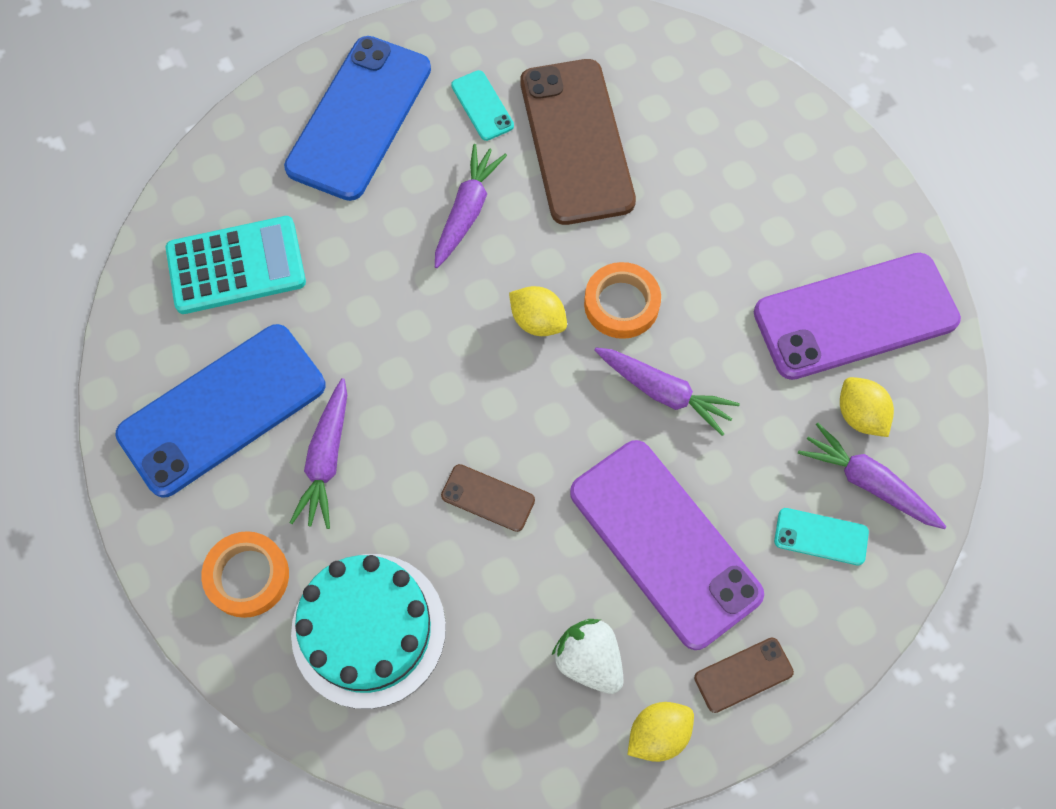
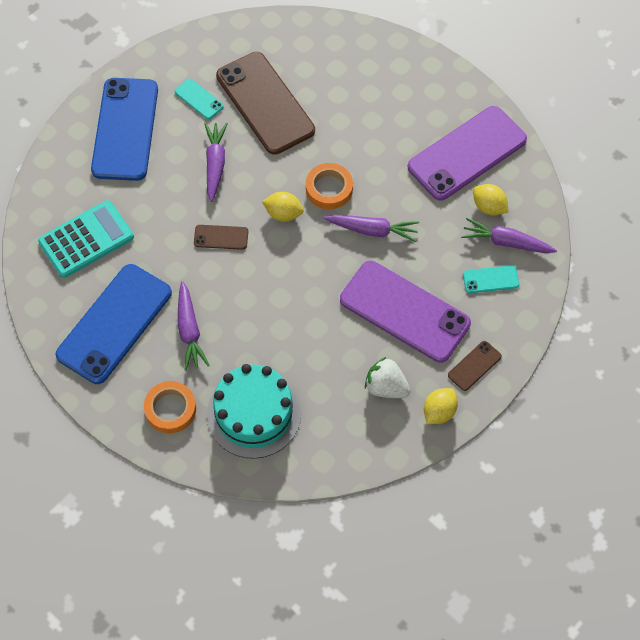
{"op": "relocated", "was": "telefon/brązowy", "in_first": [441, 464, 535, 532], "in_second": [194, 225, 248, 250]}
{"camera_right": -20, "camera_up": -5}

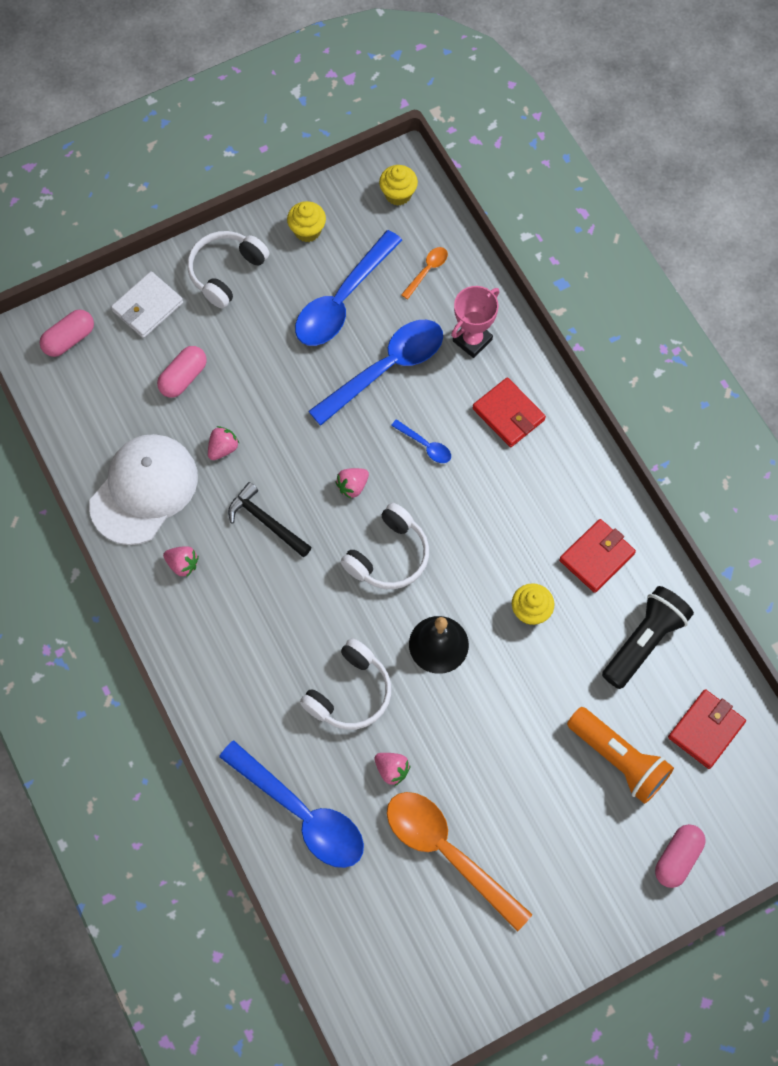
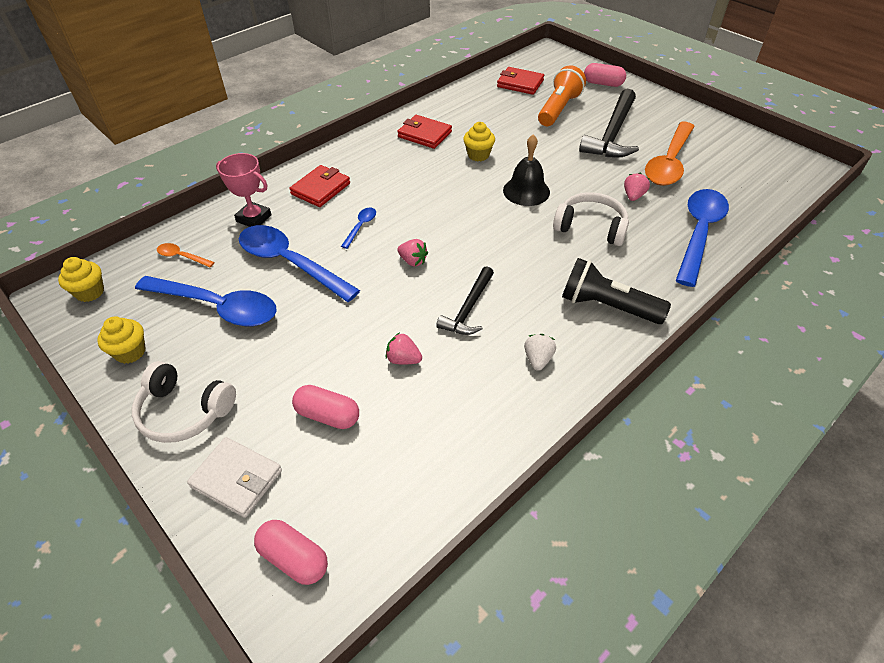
{"op": "missing", "was": "czapka/biały", "in_first": [89, 434, 198, 545]}
{"op": "missing", "was": "słuchawki/biały", "in_first": [341, 503, 429, 589]}
{"op": "colour", "was": "truskawka/różowy", "now": "truskawka/biały", "in_first": [163, 546, 199, 577], "in_second": [524, 334, 556, 371]}
{"op": "relocated", "was": "latarka/czarny", "in_first": [602, 586, 694, 689], "in_second": [562, 258, 671, 324]}
{"op": "appeared", "now": "młotek/czarny", "in_second": [579, 89, 639, 158]}
{"camera_right": -105, "camera_up": -20}

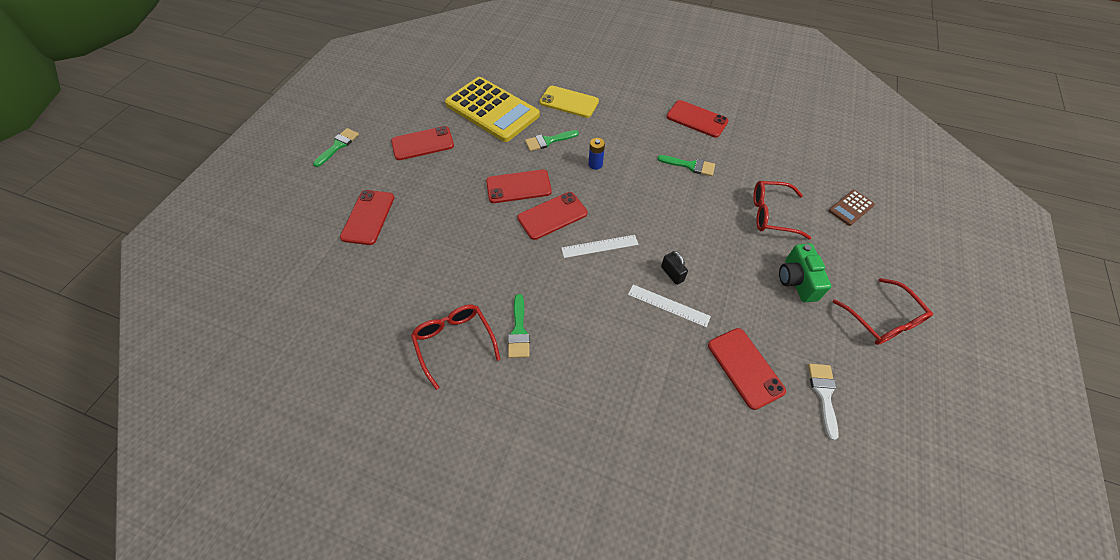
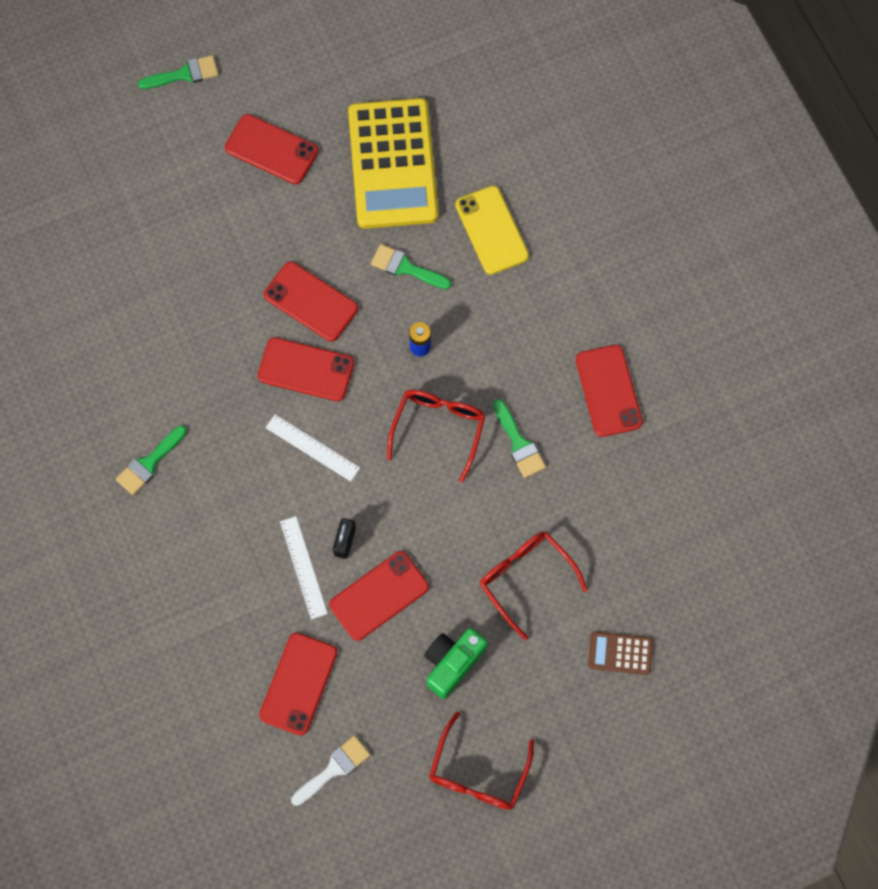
{"op": "relocated", "was": "telefon/czerwony", "in_first": [340, 190, 395, 245], "in_second": [329, 551, 429, 641]}
{"op": "relocated", "was": "okulary/czerwony", "in_first": [411, 305, 501, 390], "in_second": [387, 389, 485, 482]}
{"camera_right": 45, "camera_up": 15}

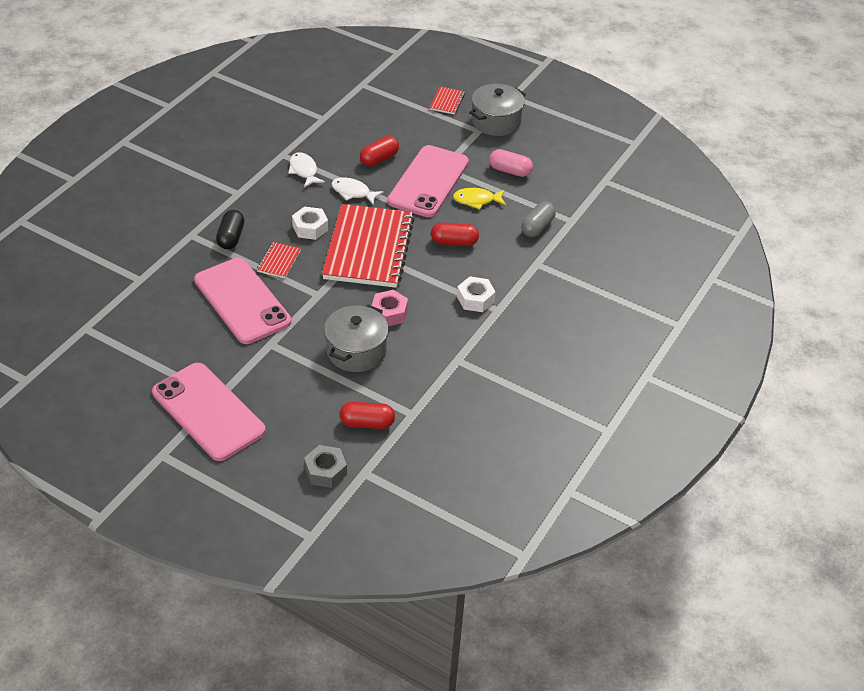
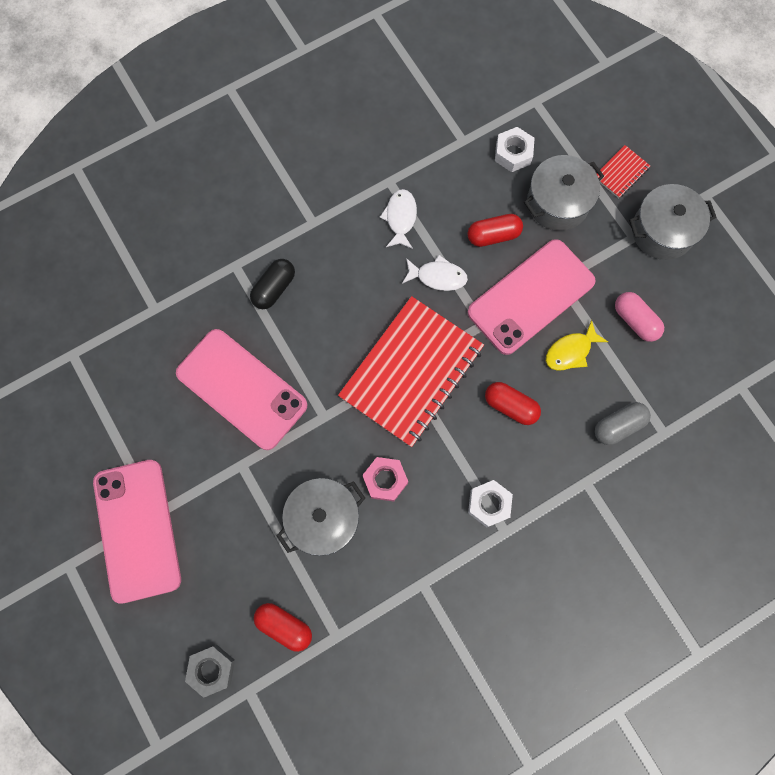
{"op": "spun", "was": "ryba/biały", "in_first": [331, 177, 384, 205], "in_second": [402, 255, 468, 291], "clockwise": 135}
{"op": "spun", "was": "ryba/żółty", "in_first": [453, 188, 506, 209], "in_second": [546, 320, 608, 371], "clockwise": -60}
{"op": "relocated", "was": "nakrętka/biały", "in_first": [292, 206, 328, 240], "in_second": [495, 127, 535, 172]}
{"op": "missing", "was": "zeszyt/czerwony", "in_first": [257, 242, 301, 278]}
{"op": "spun", "was": "telefon/różowy", "in_first": [194, 258, 291, 344], "in_second": [176, 329, 308, 450], "clockwise": -45}
{"op": "appeared", "now": "garnek/szary", "in_second": [524, 155, 604, 231]}
{"camera_right": 30, "camera_up": 30}

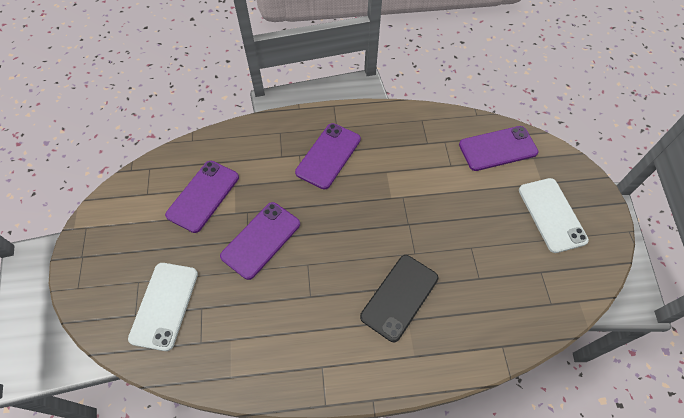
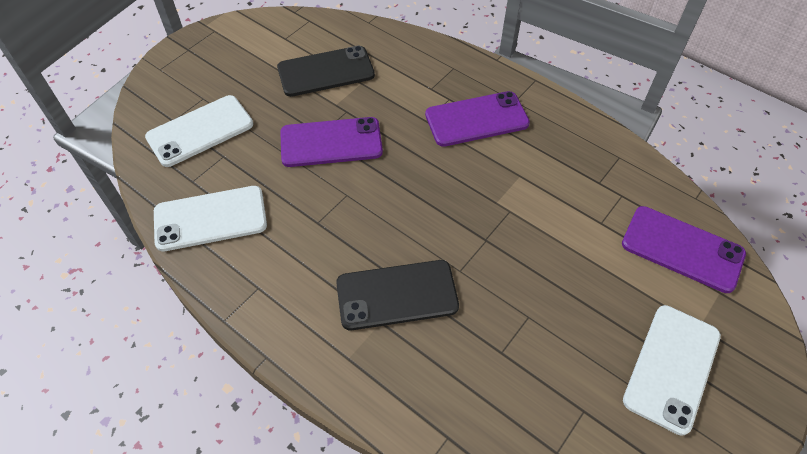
{"op": "colour", "was": "telefon/fioletowy", "now": "telefon/czarny", "in_first": [165, 161, 239, 233], "in_second": [277, 46, 375, 97]}
{"op": "appeared", "now": "telefon/biały", "in_second": [154, 186, 267, 252]}
{"camera_right": 45, "camera_up": -5}

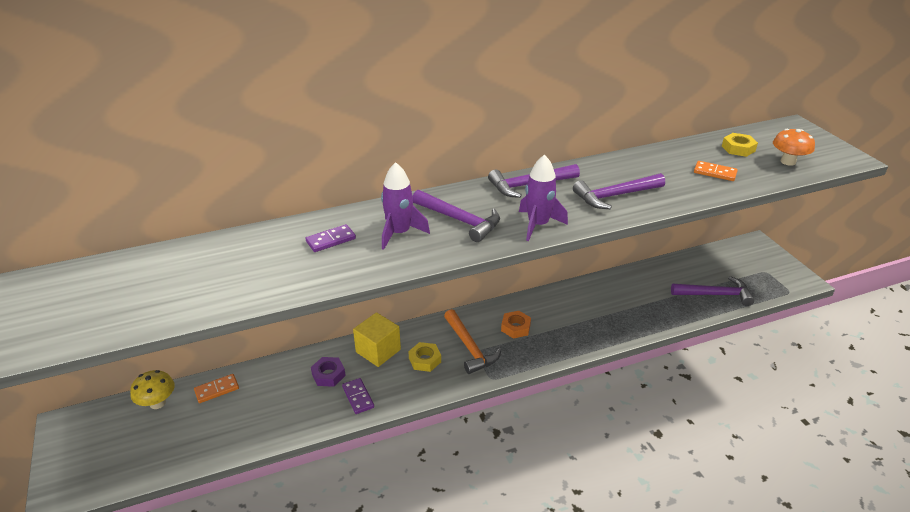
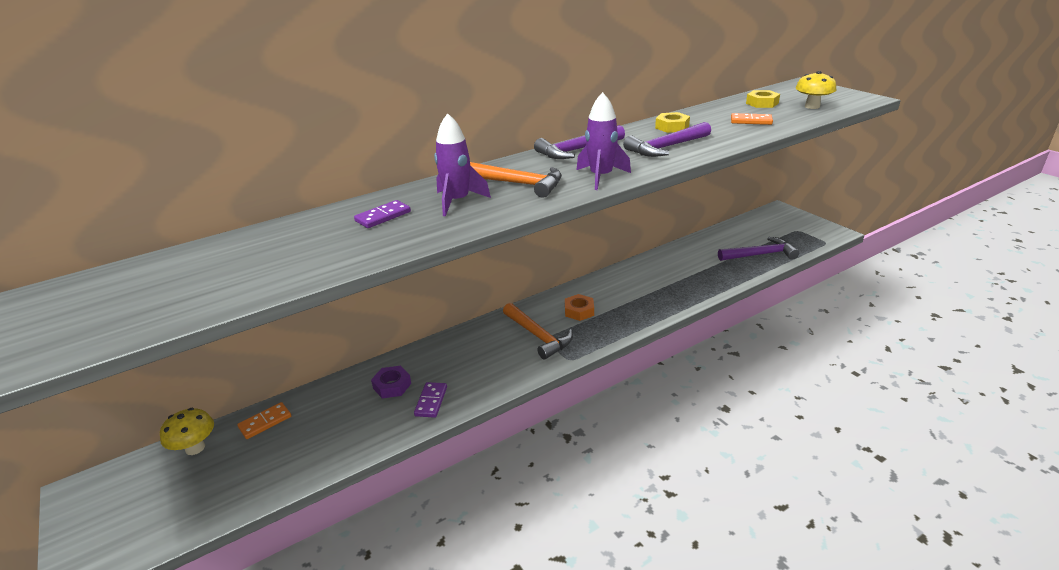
{"op": "colour", "was": "grzyb/pomarańczowy", "now": "grzyb/żółty", "in_first": [773, 129, 815, 166], "in_second": [796, 71, 836, 109]}
{"op": "colour", "was": "młotek/fioletowy", "now": "młotek/pomarańczowy", "in_first": [412, 190, 500, 242], "in_second": [470, 162, 562, 198]}
{"op": "missing", "was": "sześcian/żółty", "in_first": [353, 312, 401, 367]}
{"op": "relocated", "was": "nakrętka/żółty", "in_first": [408, 342, 441, 372], "in_second": [655, 112, 690, 133]}
{"op": "spun", "was": "kostka domina/fioletowy", "in_first": [342, 378, 374, 414], "in_second": [414, 382, 447, 418], "clockwise": 45}
{"camera_right": -10, "camera_up": -5}

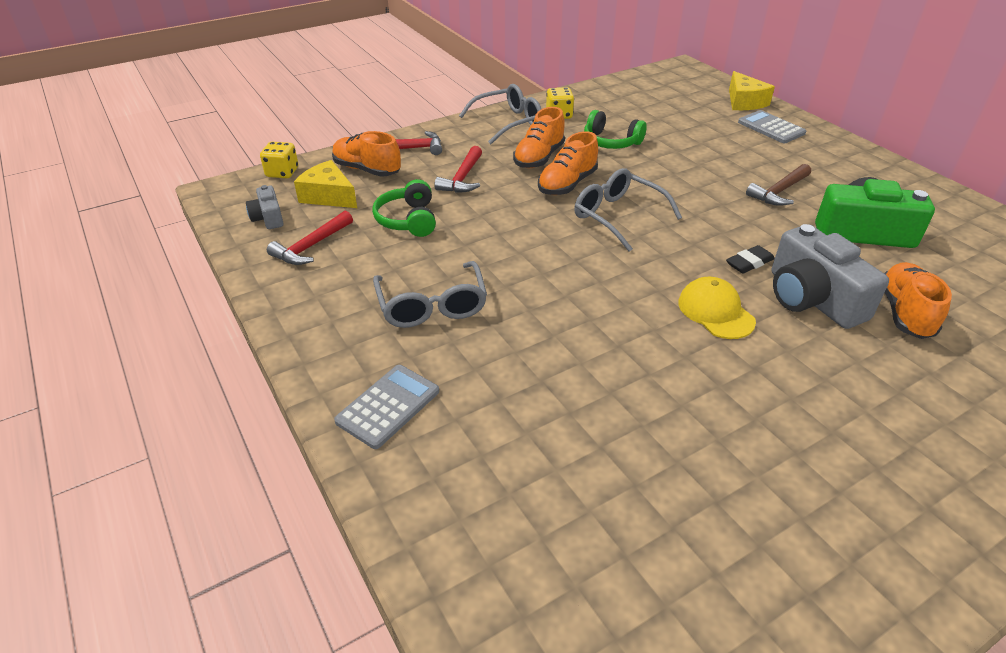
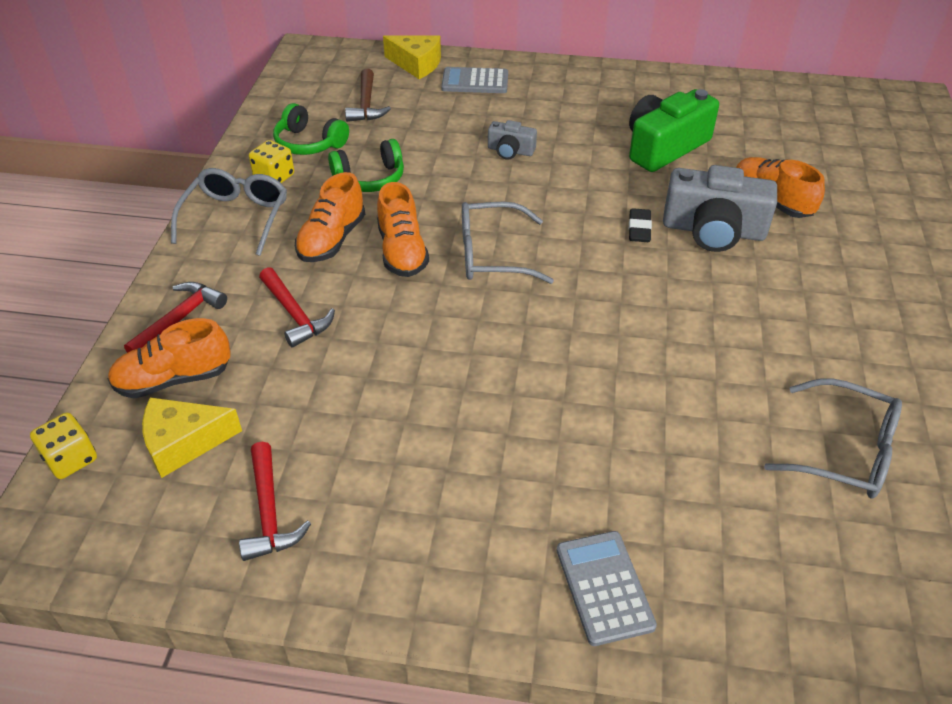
{"op": "spun", "was": "but/pomarańczowy", "in_first": [513, 107, 565, 168], "in_second": [295, 172, 365, 262], "clockwise": 45}
{"op": "relocated", "was": "młotek/brązowy", "in_first": [746, 164, 811, 206], "in_second": [345, 68, 391, 122]}
{"op": "relocated", "was": "słuchawki/zielony", "in_first": [372, 179, 436, 237], "in_second": [273, 103, 349, 155]}
{"op": "relocated", "was": "aparat fotograficzny/szary", "in_first": [246, 185, 284, 229], "in_second": [488, 120, 537, 160]}
{"op": "relocated", "was": "okulary/szary", "in_first": [373, 261, 487, 328], "in_second": [764, 378, 902, 499]}
{"op": "missing", "was": "czapka/żółty", "in_first": [678, 277, 756, 339]}
{"camera_right": -50, "camera_up": 5}

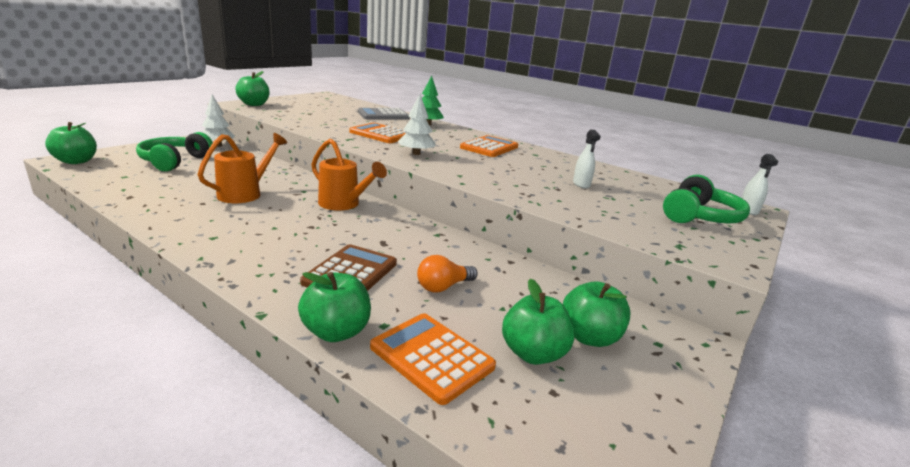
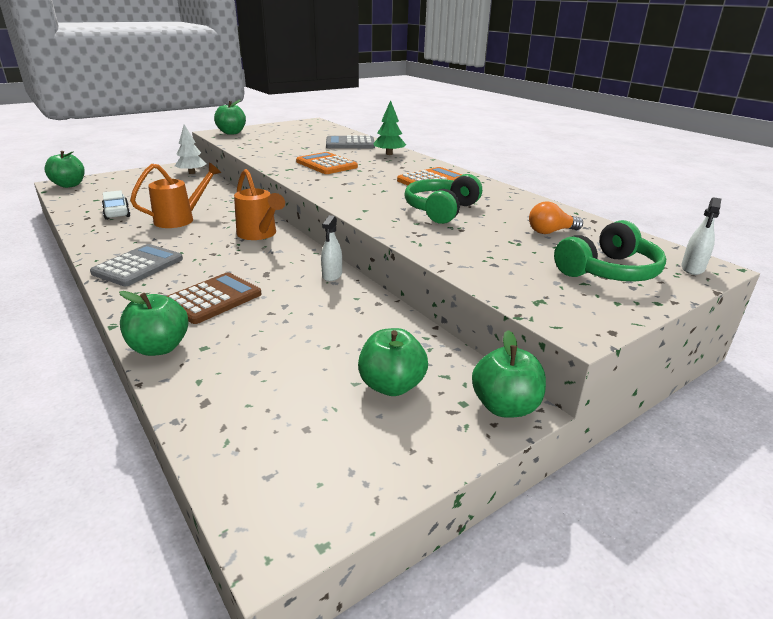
{"op": "missing", "was": "drzewko/biały", "in_first": [398, 94, 436, 155]}
{"op": "relocated", "was": "spryskiwacz/biały", "in_first": [573, 130, 601, 188], "in_second": [321, 215, 342, 281]}
{"op": "relocated", "was": "słuchawki/zielony", "in_first": [136, 132, 213, 172], "in_second": [404, 174, 482, 224]}
{"op": "relocated", "was": "żarówka/pomarańczowy", "in_first": [417, 255, 478, 292], "in_second": [529, 201, 583, 234]}
{"op": "relocated", "was": "jabłko/zielony", "in_first": [502, 279, 575, 365], "in_second": [472, 330, 546, 418]}
{"op": "missing", "was": "kalkulator/pomarańczowy", "in_first": [370, 313, 496, 405]}
{"op": "appeared", "now": "samochód/biały", "in_second": [102, 190, 130, 220]}
{"op": "appeared", "now": "kalkulator/szary", "in_second": [90, 244, 183, 286]}
{"camera_right": 20, "camera_up": 5}

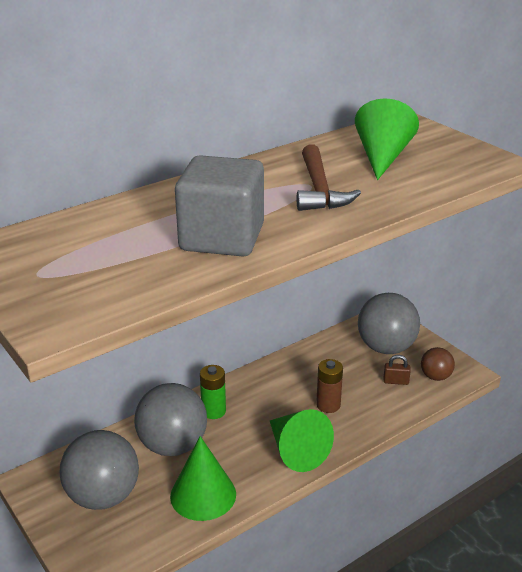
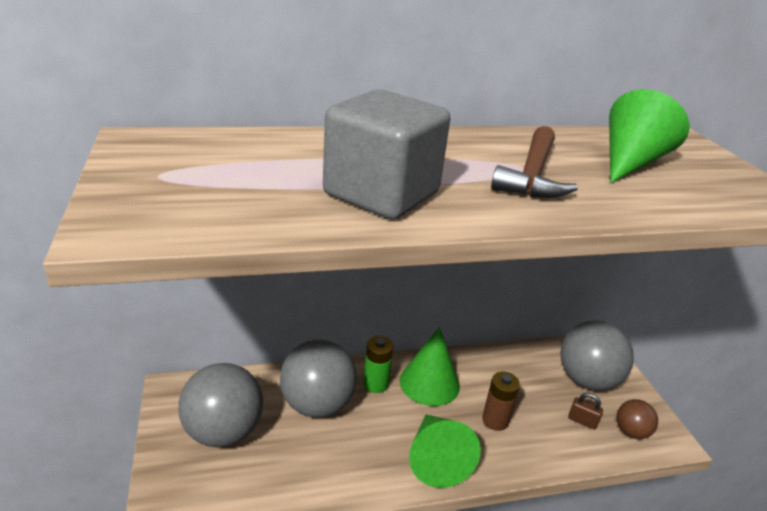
{"op": "relocated", "was": "stożek/zielony", "in_first": [170, 436, 236, 521], "in_second": [400, 327, 460, 406]}
{"camera_right": 20, "camera_up": 0}

